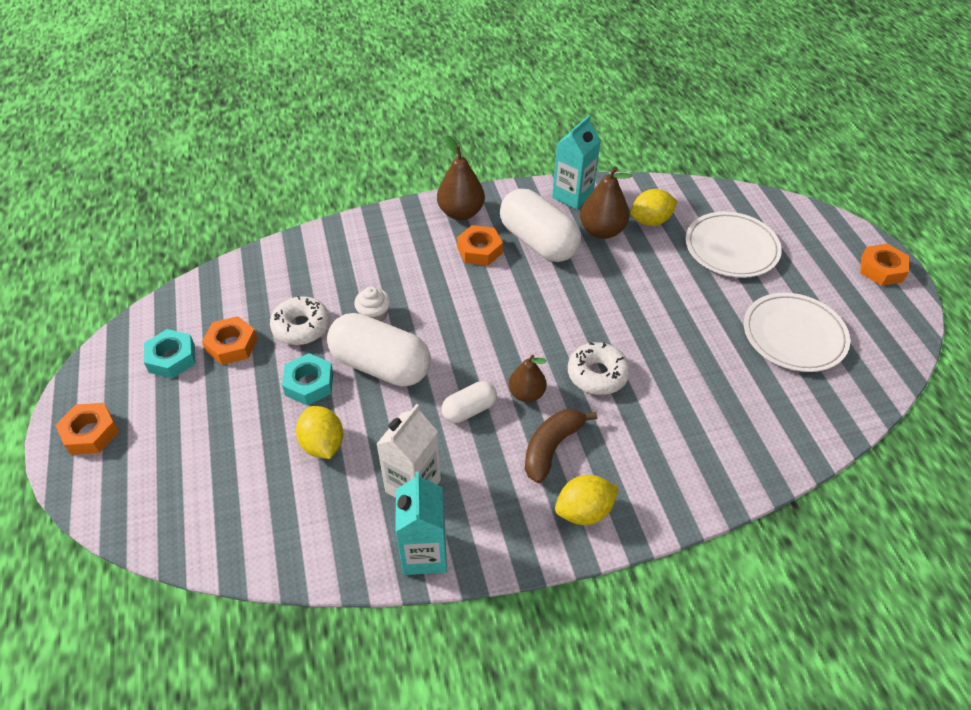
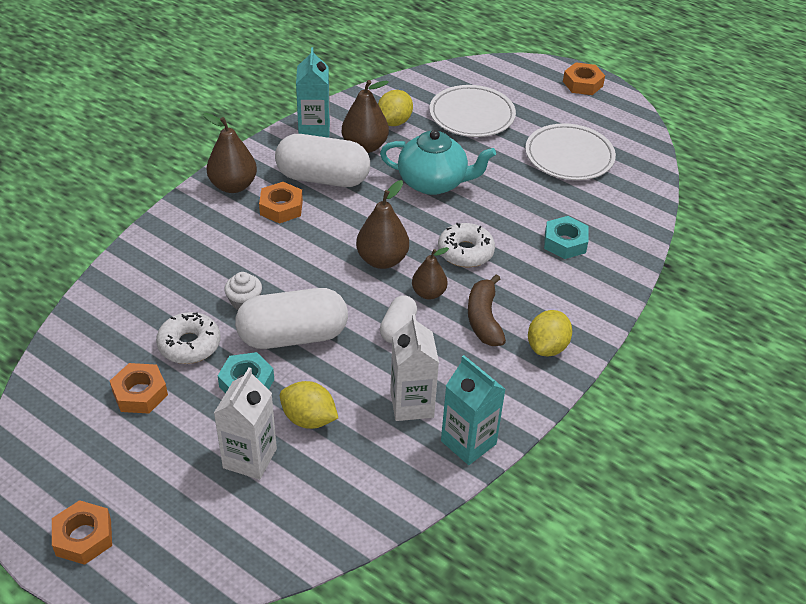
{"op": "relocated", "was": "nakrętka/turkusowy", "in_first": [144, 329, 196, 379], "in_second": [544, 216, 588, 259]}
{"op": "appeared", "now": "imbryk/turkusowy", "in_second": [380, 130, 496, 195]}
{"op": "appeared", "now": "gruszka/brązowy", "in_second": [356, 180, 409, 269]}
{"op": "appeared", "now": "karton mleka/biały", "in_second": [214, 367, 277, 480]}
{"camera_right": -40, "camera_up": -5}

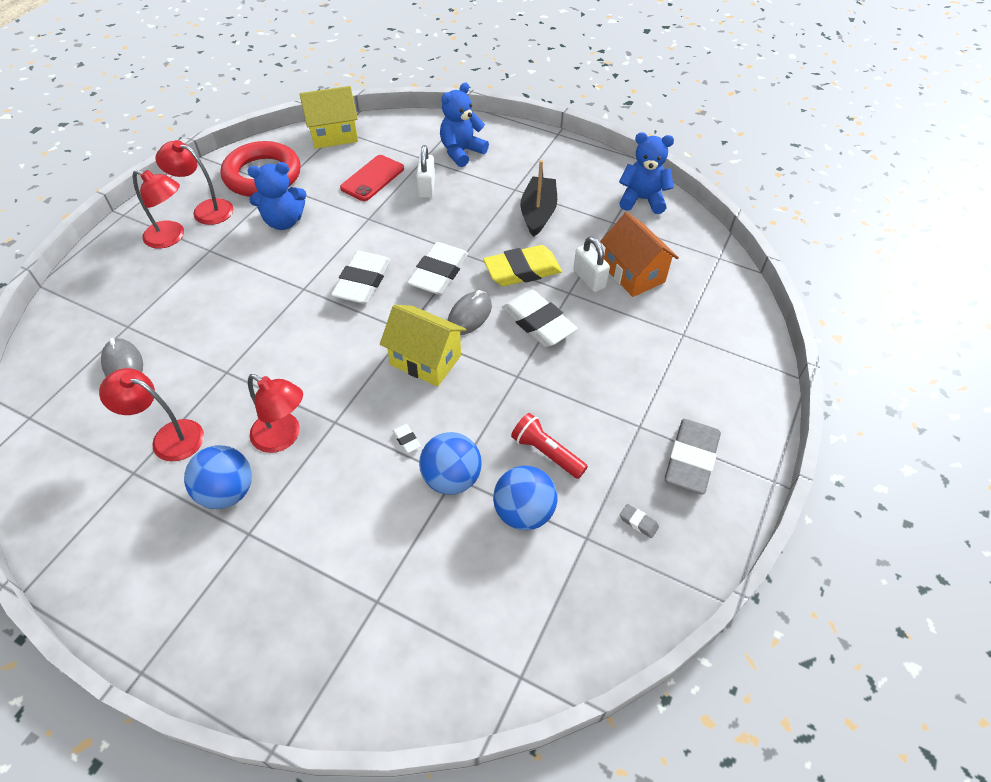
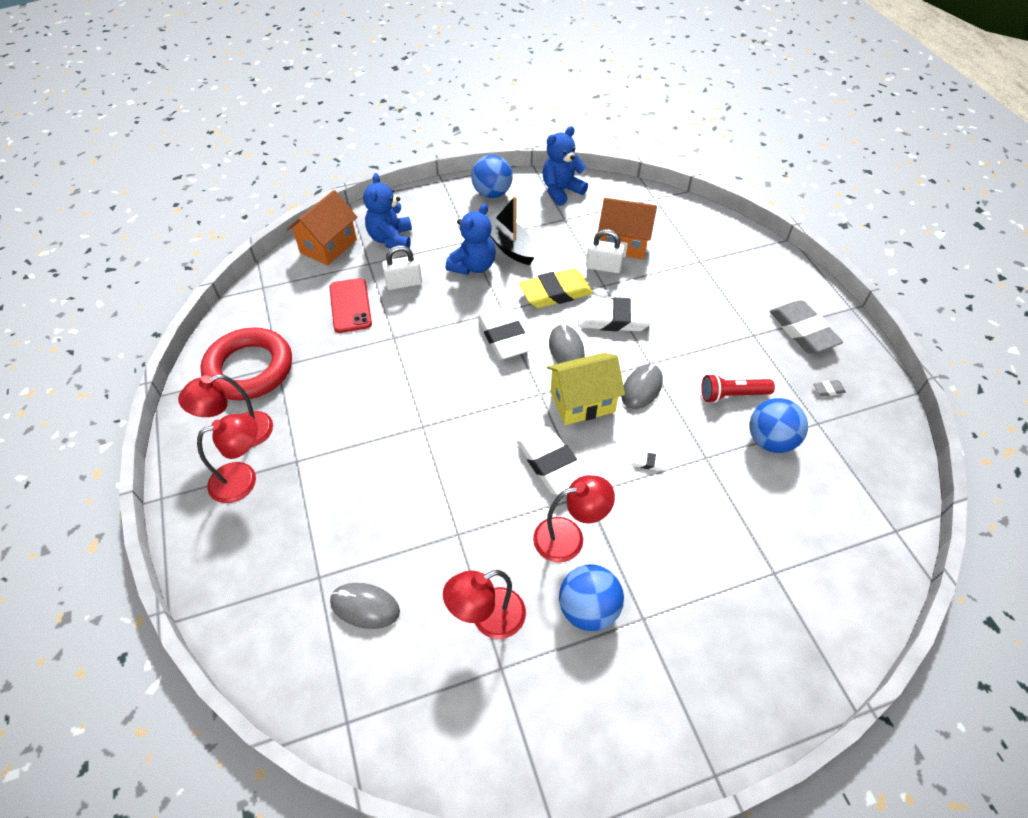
{"op": "missing", "was": "domek/żółty", "in_first": [300, 86, 358, 149]}
{"op": "spun", "was": "kłódka/biały", "in_first": [416, 145, 435, 198], "in_second": [382, 245, 422, 290], "clockwise": -60}
{"op": "relocated", "was": "miś/niebieski", "in_first": [248, 162, 307, 230], "in_second": [446, 203, 496, 275]}
{"op": "spun", "was": "gumka do mazania/żółty", "in_first": [483, 245, 562, 286], "in_second": [519, 269, 593, 308], "clockwise": 45}
{"op": "relocated", "was": "gumka do mazania/biały", "in_first": [331, 251, 391, 304], "in_second": [516, 427, 586, 495]}
{"op": "relocated", "was": "piłka/niebieski", "in_first": [419, 432, 482, 495], "in_second": [471, 155, 513, 198]}
{"op": "appeared", "now": "domek/pomarańczowy", "in_second": [287, 190, 357, 266]}
{"op": "appeared", "now": "myszka/szary", "in_second": [621, 364, 663, 409]}
{"camera_right": -45, "camera_up": 0}

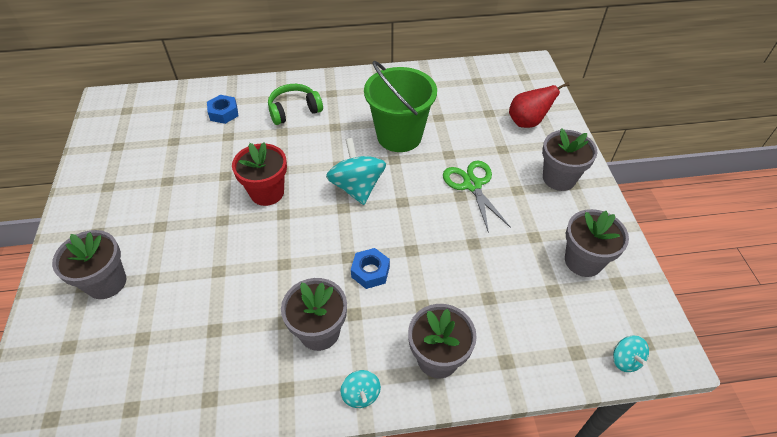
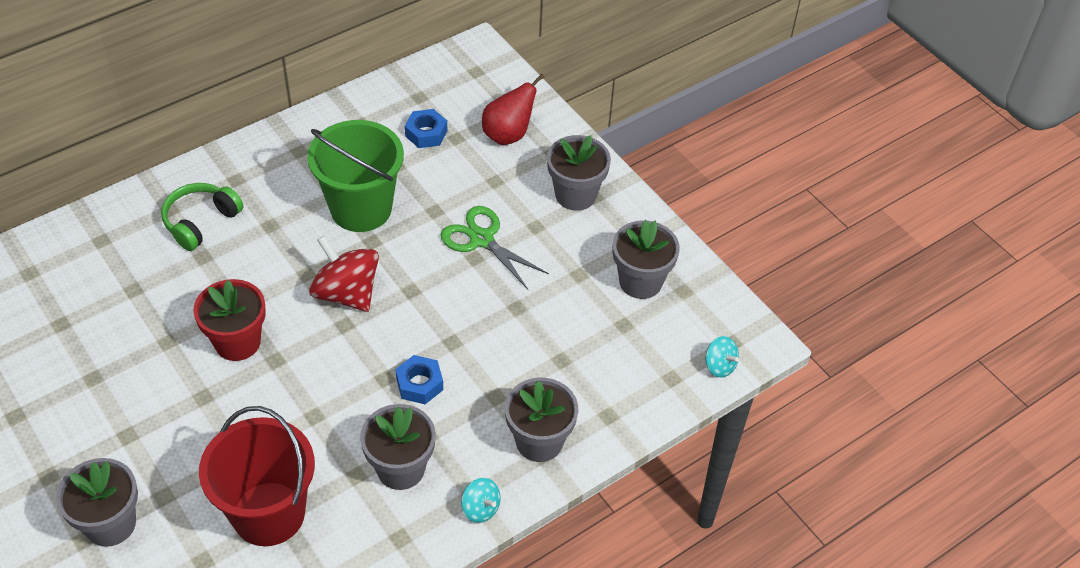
{"op": "relocated", "was": "nakrętka/niebieski", "in_first": [207, 95, 238, 124], "in_second": [405, 109, 447, 148]}
{"op": "colour", "was": "bączek/turkusowy", "now": "bączek/czerwony", "in_first": [326, 138, 386, 205], "in_second": [309, 235, 379, 312]}
{"op": "appeared", "now": "wiadro/czerwony", "in_second": [199, 406, 315, 546]}
{"camera_right": -30, "camera_up": 0}

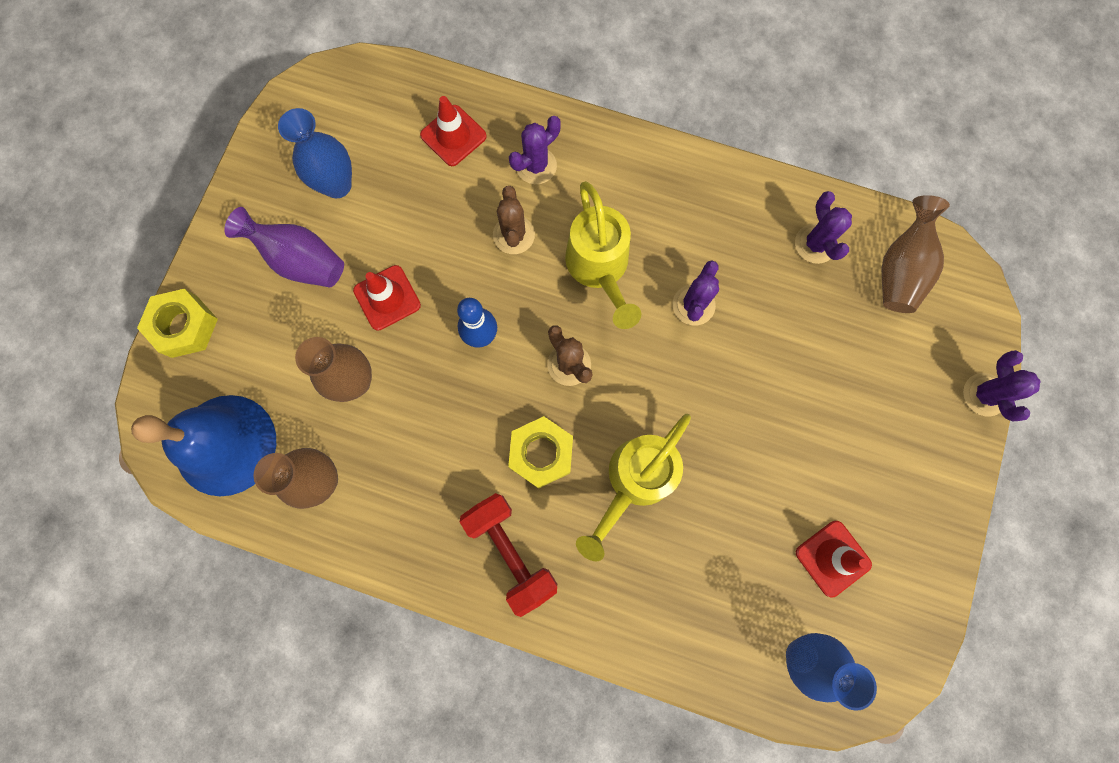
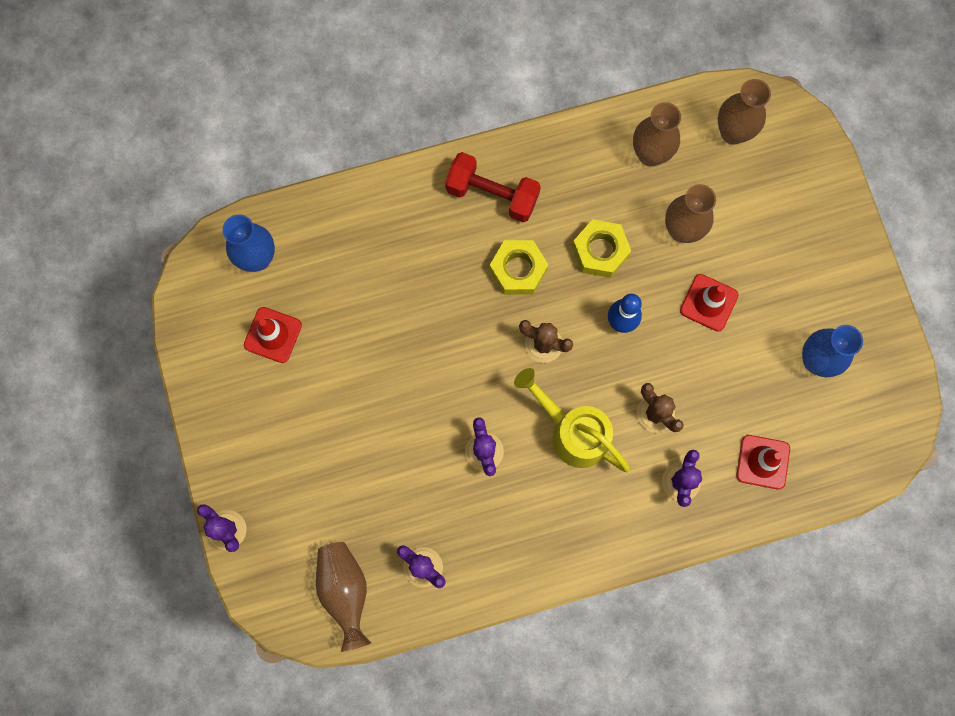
{"op": "missing", "was": "wazon/fioletowy", "in_first": [224, 207, 344, 287]}
{"op": "relocated", "was": "nakrętka/żółty", "in_first": [137, 289, 218, 358], "in_second": [572, 219, 631, 278]}
{"op": "exchanged", "was": "dzwonek/niebieski", "now": "wazon/brązowy", "in_first": [131, 395, 276, 496], "in_second": [718, 79, 771, 145]}
{"op": "missing", "was": "konewka/żółty", "in_first": [576, 414, 691, 561]}
{"camera_right": 145, "camera_up": 0}

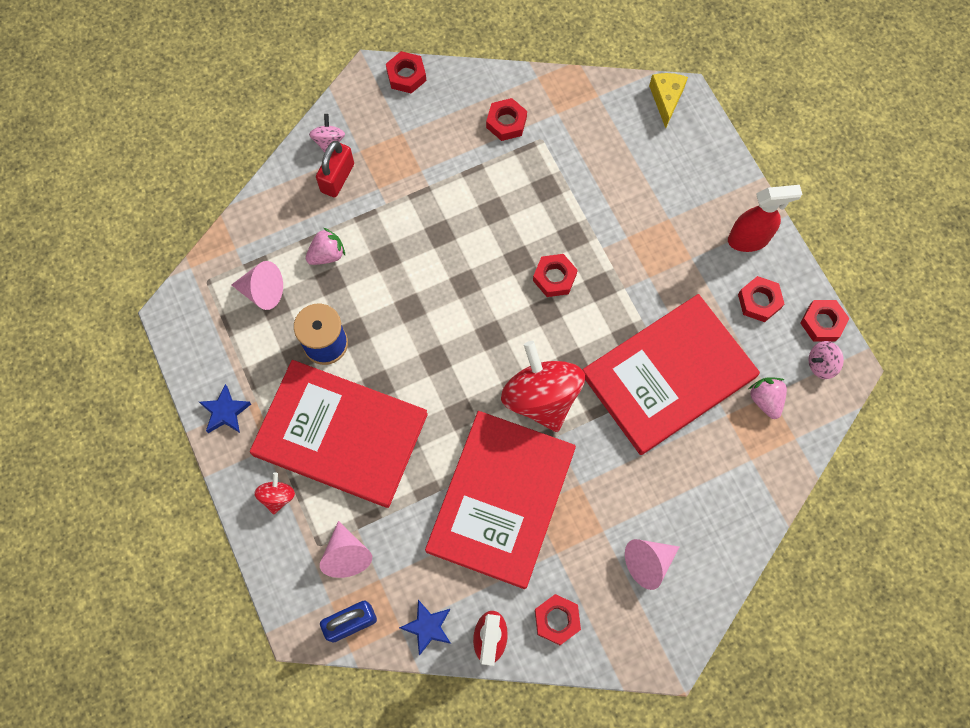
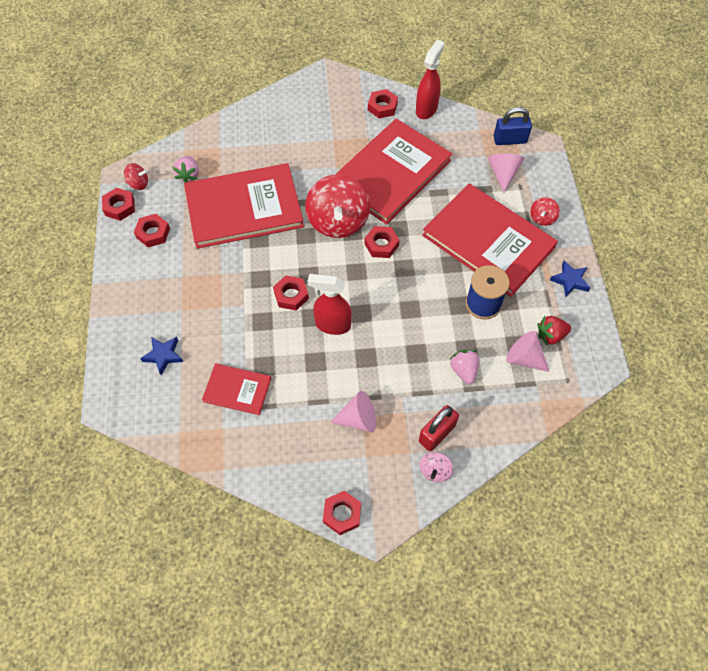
{"op": "missing", "was": "ser/żółty", "in_first": [649, 73, 688, 128]}
{"op": "relocated", "was": "nakrętka/czerwony", "in_first": [486, 98, 527, 141], "in_second": [364, 226, 399, 258]}
{"op": "relocated", "was": "spryskiwacz/czerwony", "in_first": [728, 185, 802, 252], "in_second": [307, 274, 352, 335]}
{"op": "spun", "was": "truskawka/różowy", "in_first": [306, 228, 345, 265], "in_second": [449, 350, 479, 384], "clockwise": 90}
{"op": "colour", "was": "bączek/różowy", "now": "bączek/czerwony", "in_first": [808, 341, 844, 379], "in_second": [124, 163, 148, 190]}
{"op": "relocated", "was": "stożek/różowy", "in_first": [625, 539, 679, 590], "in_second": [330, 391, 376, 432]}
{"op": "relocated", "was": "gwiazda/niebieski", "in_first": [399, 600, 451, 656], "in_second": [140, 337, 183, 375]}
{"op": "appeared", "now": "truskawka/czerwony", "in_second": [538, 316, 571, 345]}
{"op": "appeared", "now": "książka/czerwony", "in_second": [202, 364, 271, 415]}
{"camera_right": -160, "camera_up": -10}

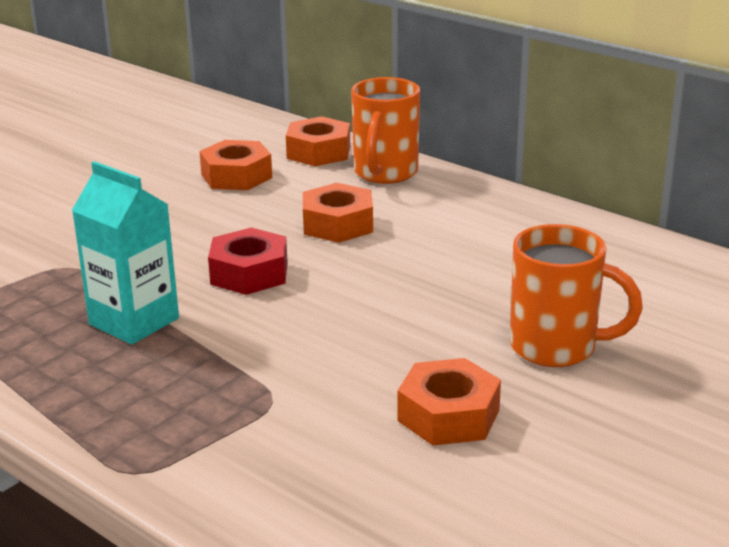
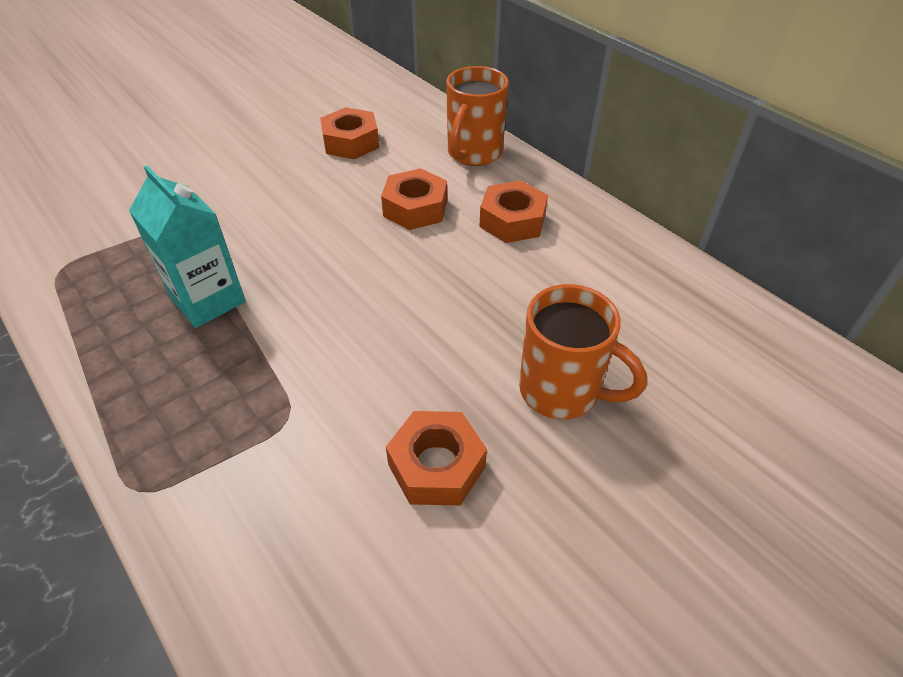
{"op": "relocated", "was": "nakrętka/pomarańczowy", "in_first": [286, 116, 350, 166], "in_second": [479, 181, 548, 243]}
{"op": "missing", "was": "nakrętka/czerwony", "in_first": [208, 228, 288, 295]}
{"camera_right": 10, "camera_up": 20}

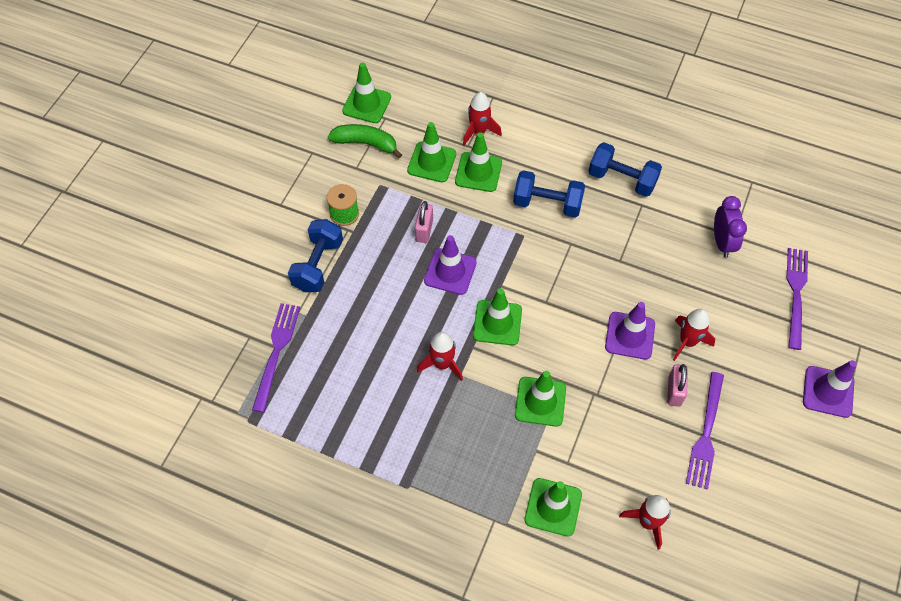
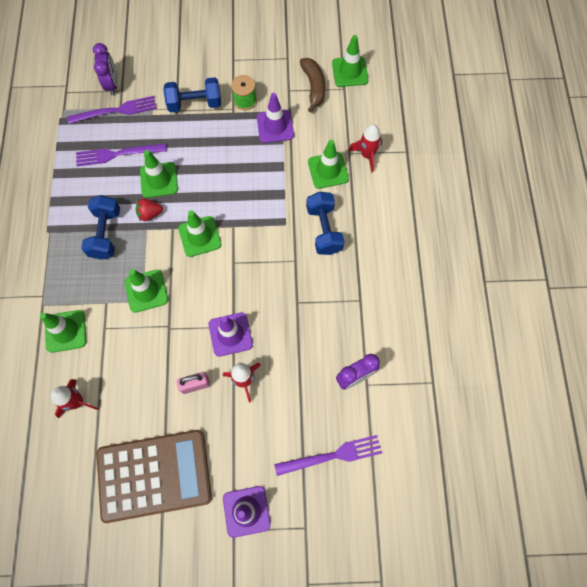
{"op": "relocated", "was": "pachołek/zielony", "in_first": [407, 122, 456, 182], "in_second": [140, 150, 178, 198]}
{"op": "colour", "was": "banan/zielony", "now": "banan/brązowy", "in_first": [328, 124, 402, 158], "in_second": [300, 58, 325, 112]}
{"op": "relocated", "was": "hantel/niebieski", "in_first": [588, 142, 662, 197], "in_second": [81, 195, 120, 260]}
{"op": "missing", "was": "kłódka/różowy", "in_first": [415, 201, 433, 243]}
{"op": "relocated", "was": "pachołek/fioletowy", "in_first": [424, 235, 477, 295], "in_second": [257, 93, 294, 143]}
{"op": "exchanged", "was": "rakieta/czerwony", "now": "truskawka/czerwony", "in_first": [417, 332, 463, 381], "in_second": [136, 199, 163, 221]}
{"op": "relocated", "was": "widelec/fioletowy", "in_first": [686, 372, 724, 490], "in_second": [76, 143, 167, 166]}
{"op": "appeared", "now": "budzik/fioletowy", "in_second": [93, 43, 118, 96]}
{"op": "appeared", "now": "kalkulator/brązowy", "in_second": [96, 430, 212, 523]}
{"camera_right": 65, "camera_up": 10}

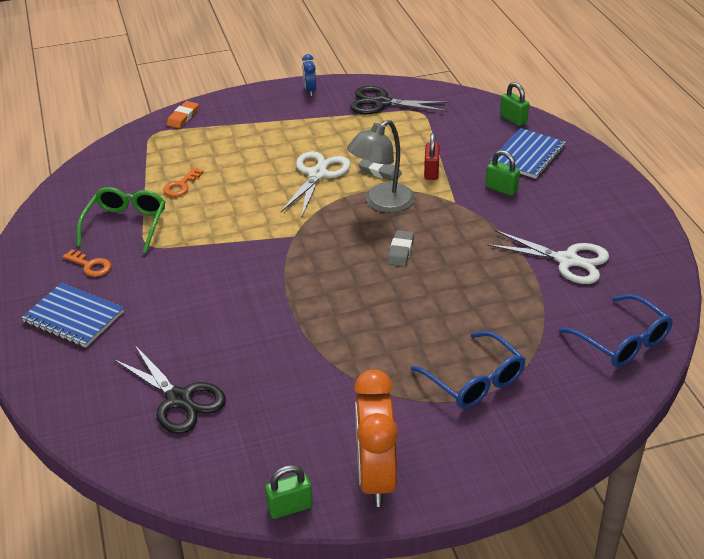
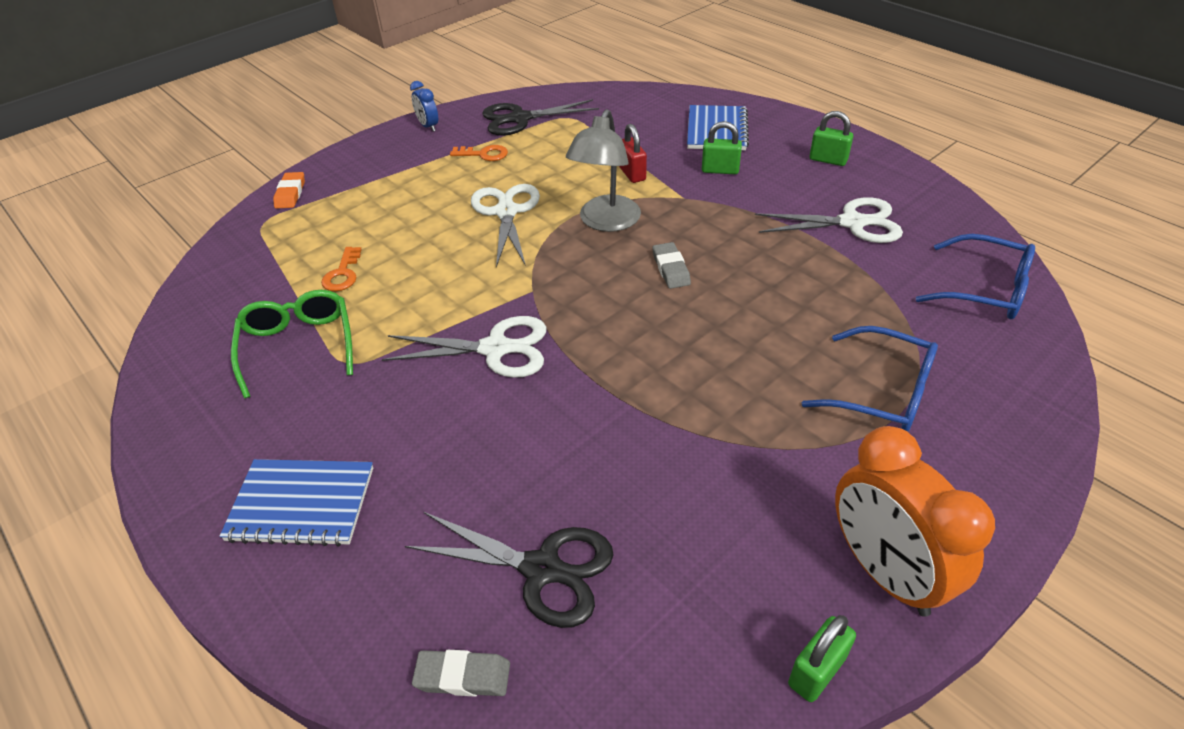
{"op": "relocated", "was": "kłódka/zielony", "in_first": [500, 82, 529, 126], "in_second": [810, 111, 853, 166]}
{"op": "relocated", "was": "gumka do mazania/szary", "in_first": [358, 159, 402, 181], "in_second": [412, 650, 510, 697]}
{"op": "relocated", "was": "klucz/pomarańczowy", "in_first": [62, 249, 111, 277], "in_second": [450, 145, 508, 161]}
{"op": "appeared", "now": "nożyczki/biały", "in_second": [382, 316, 547, 378]}
{"camera_right": -25, "camera_up": 5}

